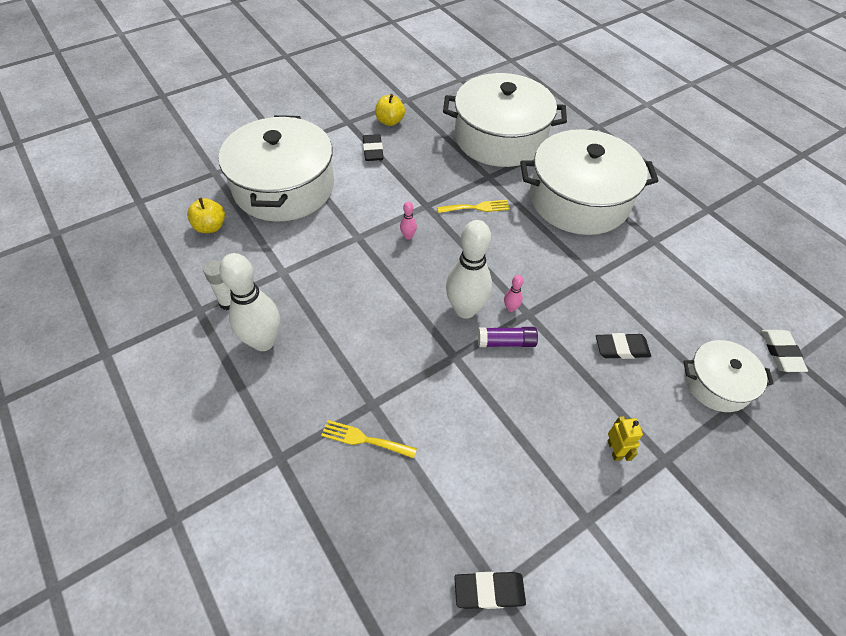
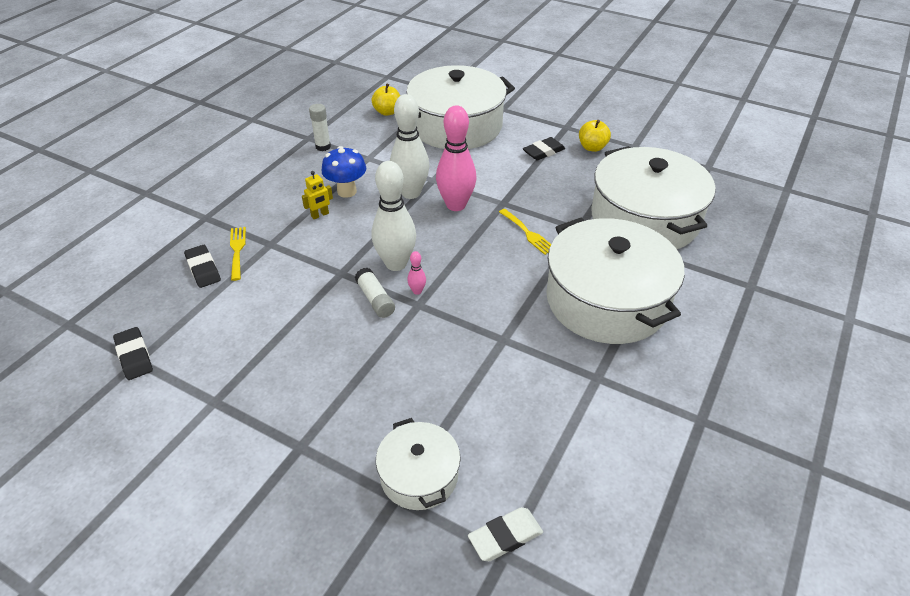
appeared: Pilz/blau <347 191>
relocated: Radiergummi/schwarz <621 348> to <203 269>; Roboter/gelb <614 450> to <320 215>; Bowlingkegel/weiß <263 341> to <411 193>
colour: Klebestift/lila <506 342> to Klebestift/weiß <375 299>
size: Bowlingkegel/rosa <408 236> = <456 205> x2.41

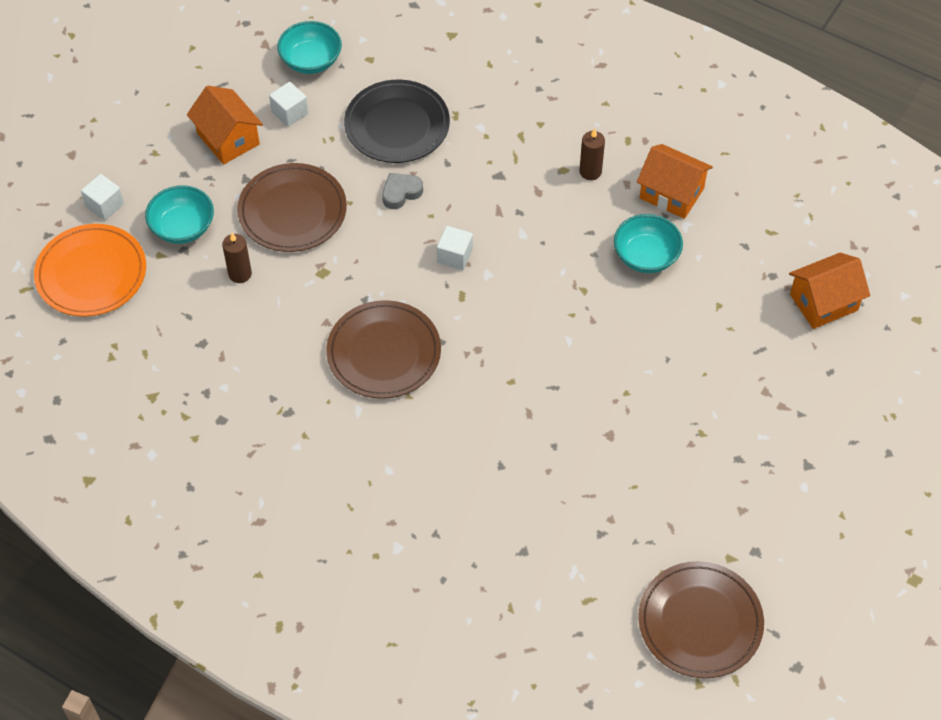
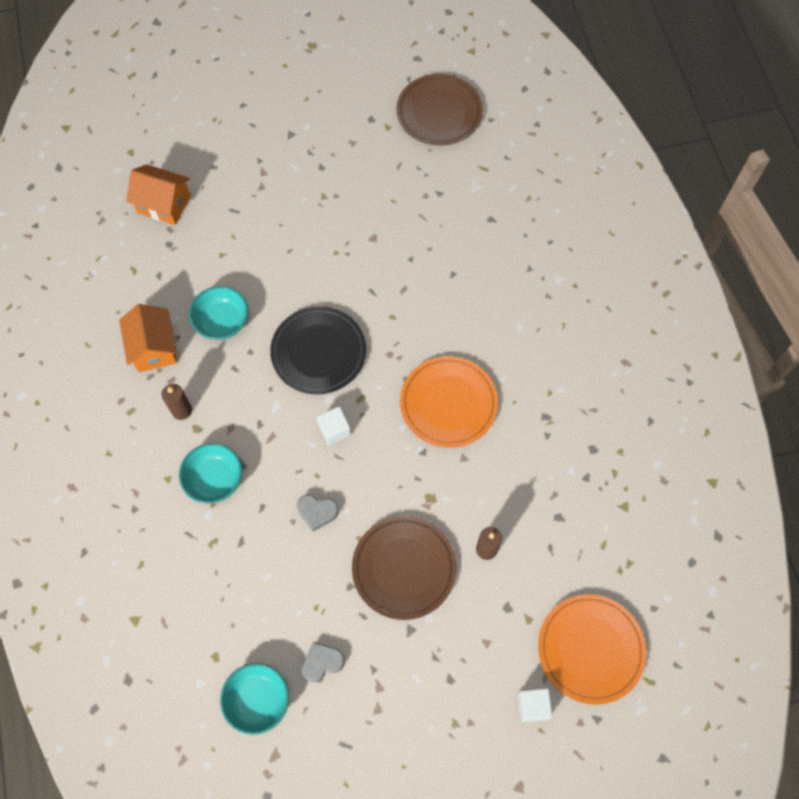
missing: Haus/orange <228 139>
relocated: Schüssel/türkis <182 227> to <214 479>; Teller/schwarz <397 125> to <318 352>
exchanged: Kubus/weiß <290 113> to Herz/grau <322 662>
colour: Teller/braun <384 353> to Teller/orange <448 403>

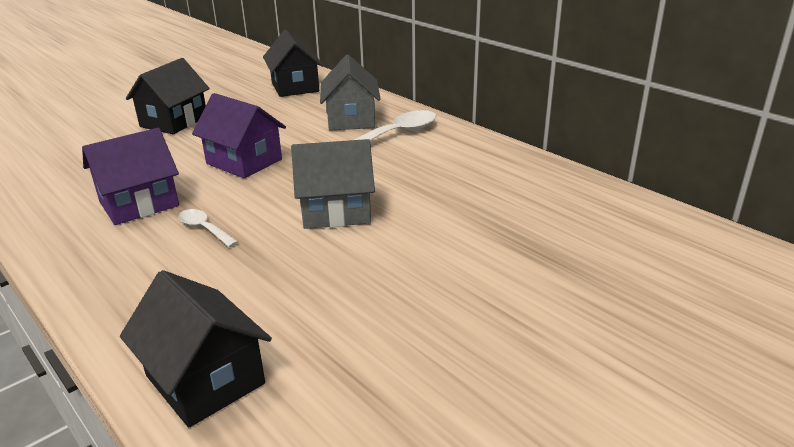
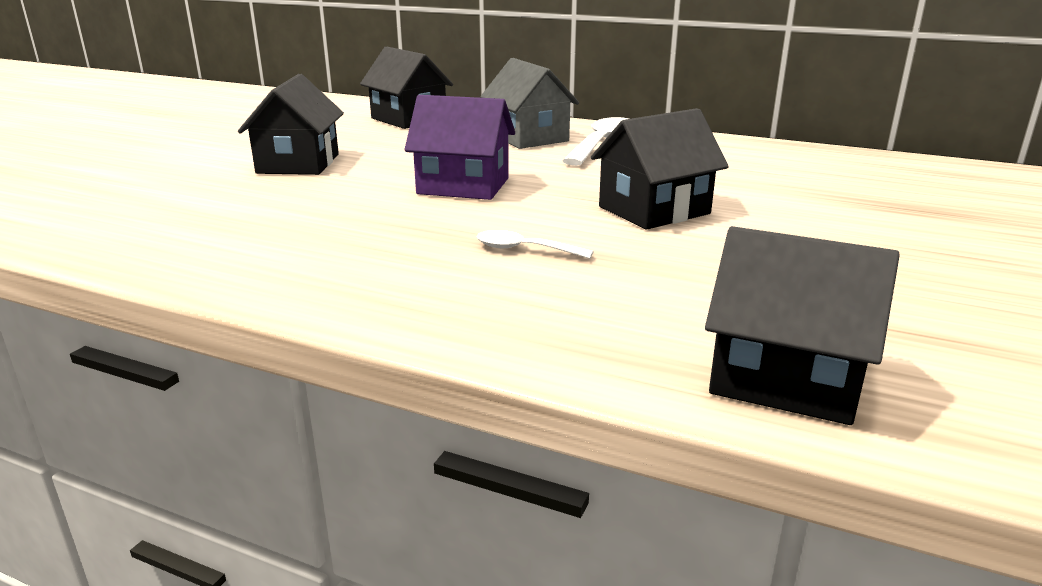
missing: Haus/lila <139 204>
colour: Haus/grau <336 211> to Haus/schwarz <654 210>

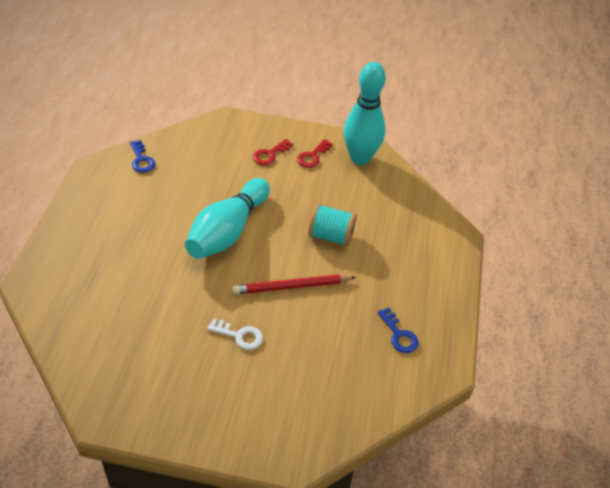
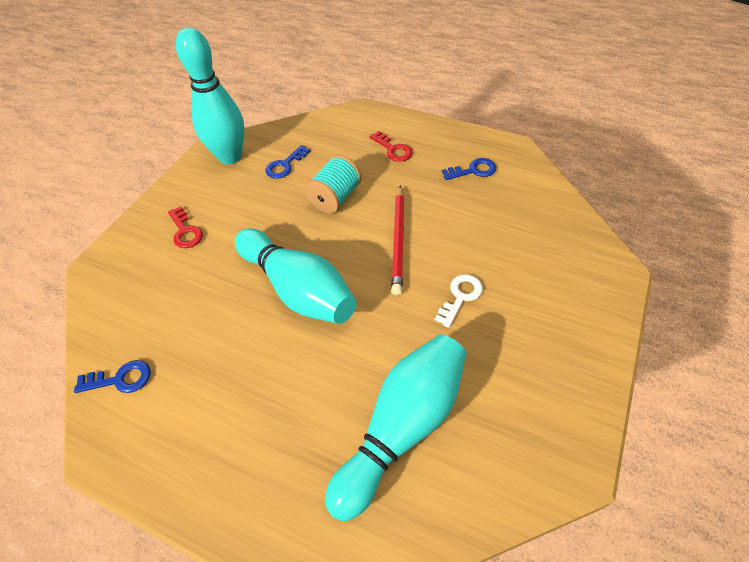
appeared: Schlüssel/blau <285 165>; Bowlingkegel/türkis <402 427>
relocated: Schlüssel/rot <312 156> to <393 149>

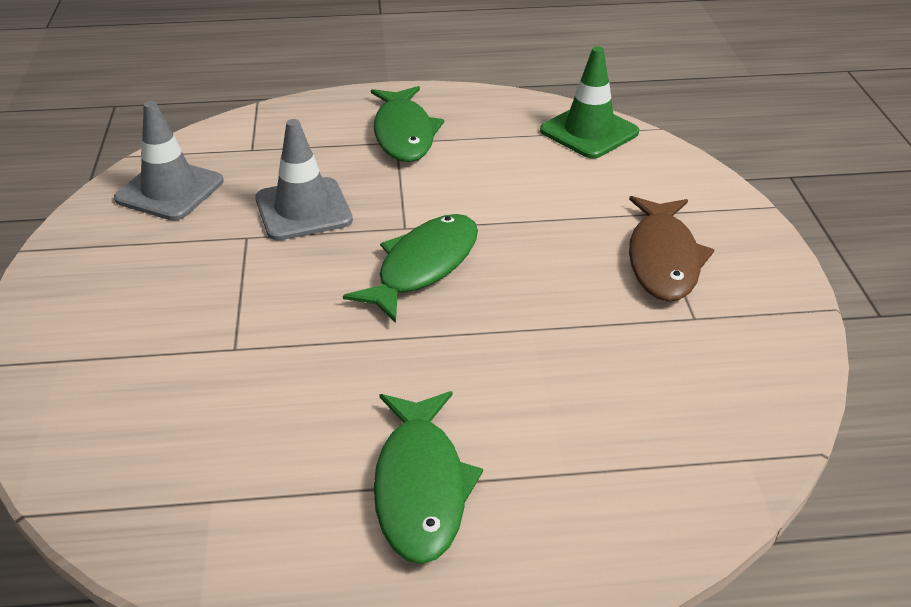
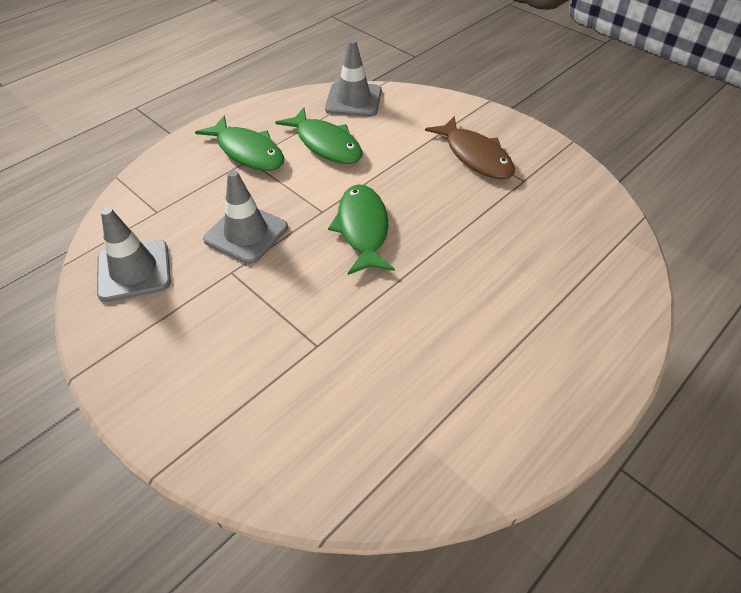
relocated: Fisch/grün <421 486> to <326 144>
colour: Leitkegel/grün <589 131> to Leitkegel/grau <353 100>

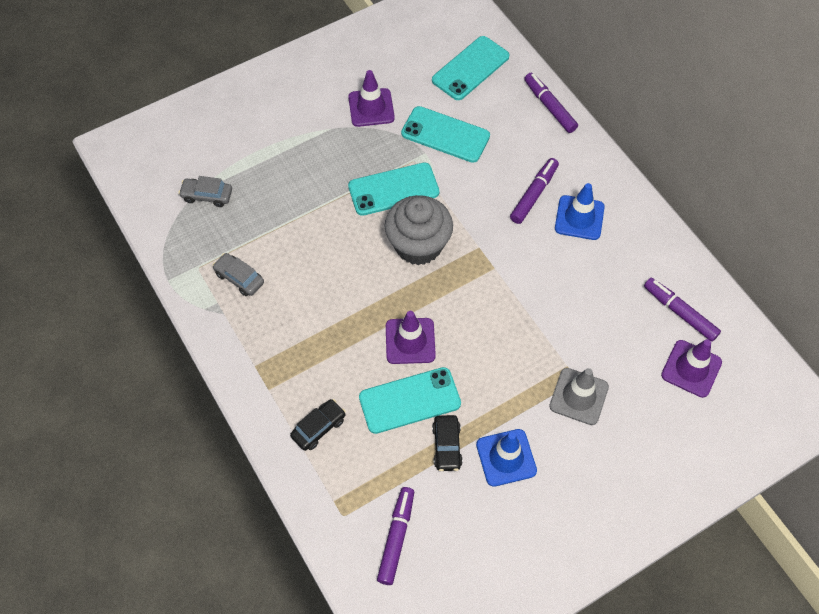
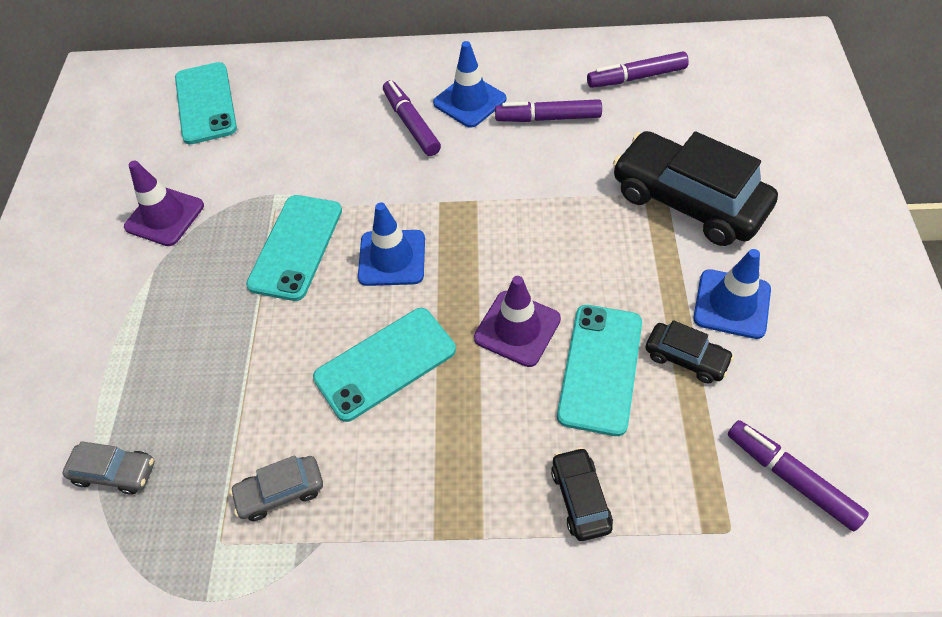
missing: Leitkegel/lila <691 368>
relocated: Handy/türkis <445 134> to <385 363>; Filzstift/lila <549 106> to <548 118>
exchanged: Muffin/grau <418 245> to Leitkegel/blau <392 258>; Leitkegel/grau <579 396> to Auto/schwarz <688 201>
spun: Auto/grau <207 196> = <115 472> 120 degrees counterclockwise

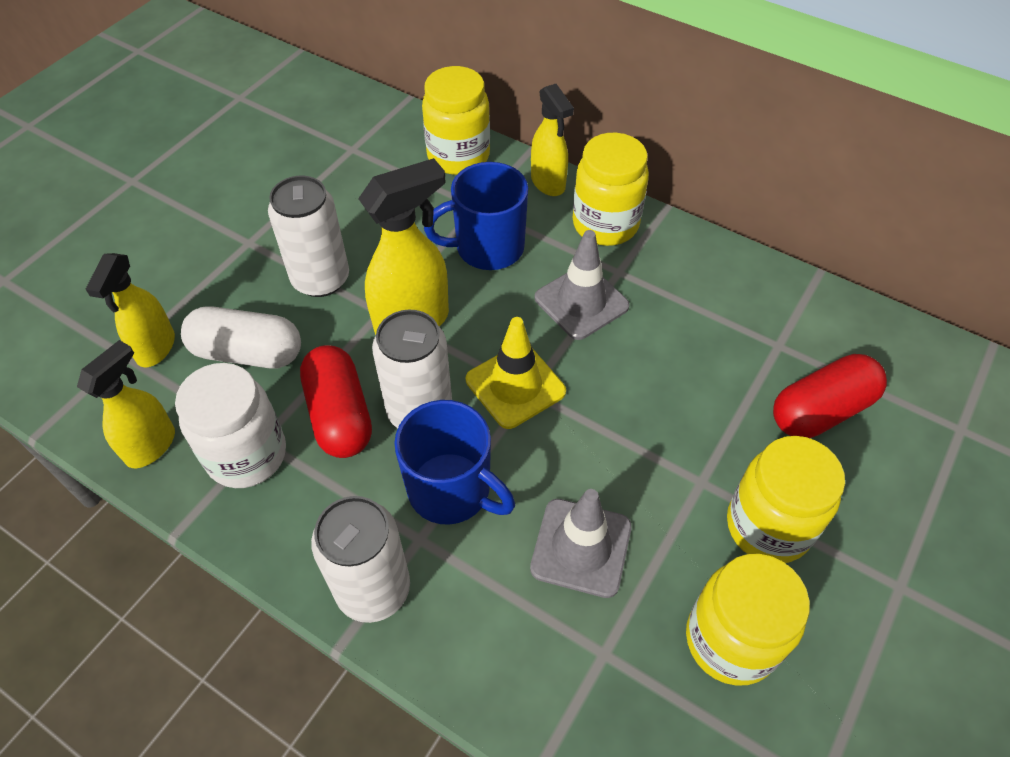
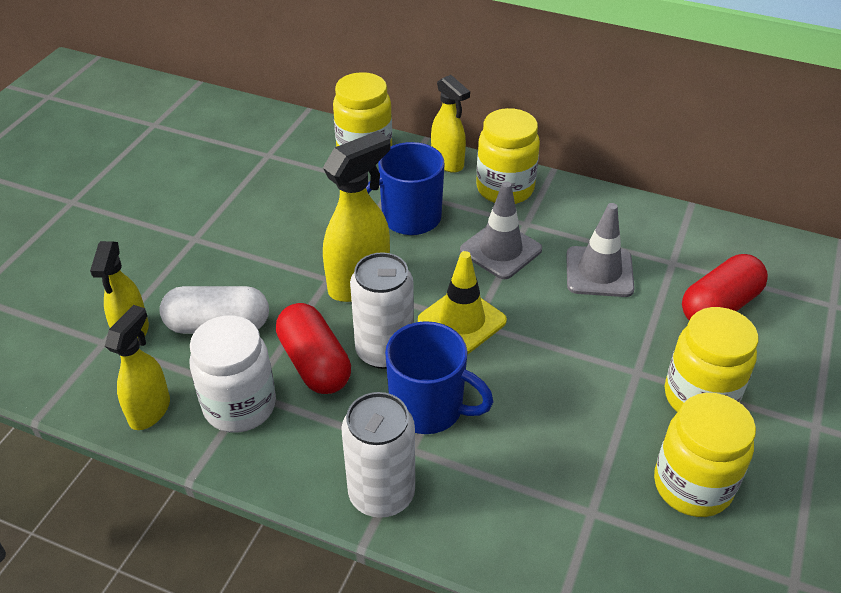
missing: Dose/weiß <321 279>
relocated: Leitkegel/grau <581 547> to <599 272>

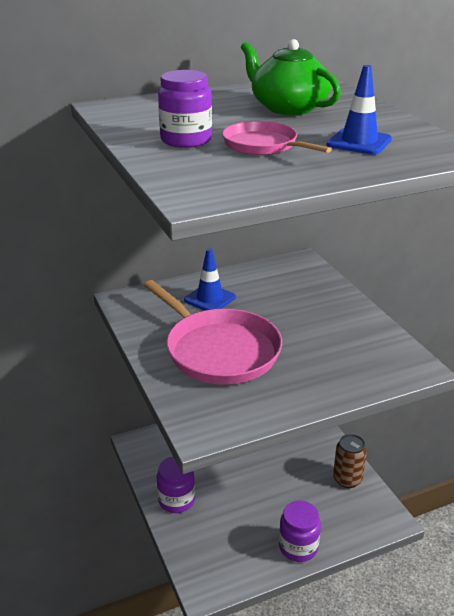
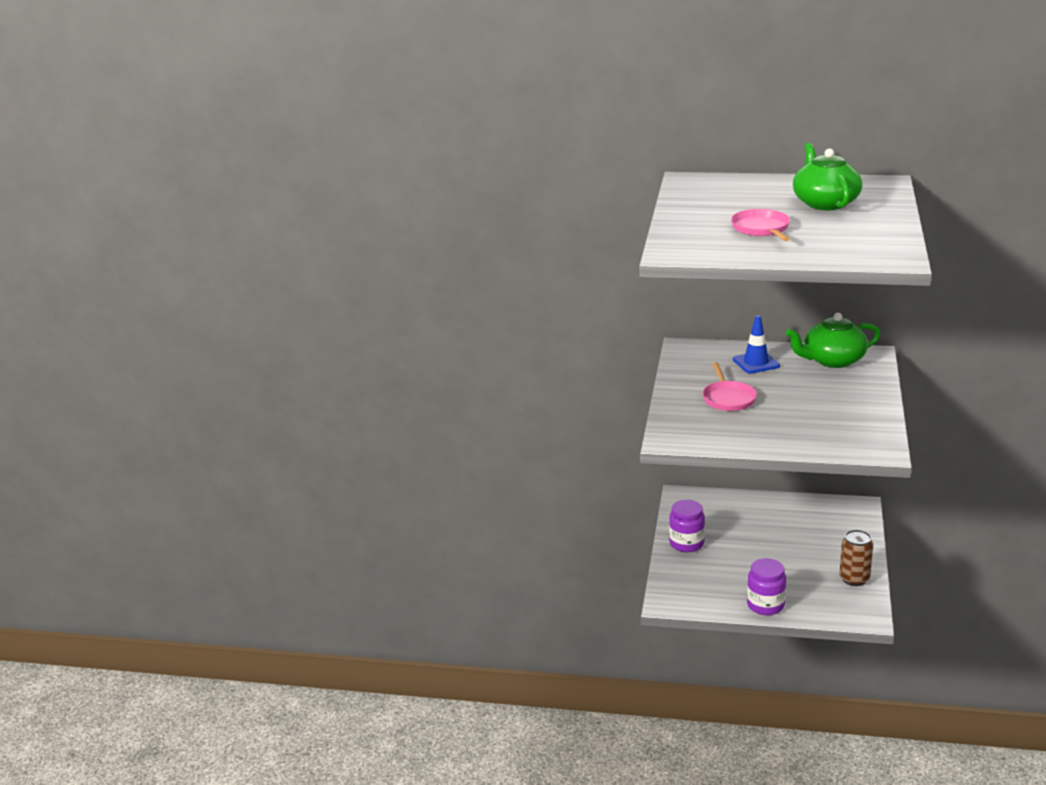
missing: Einmachglas/lila <186 140>; Leitkegel/blau <359 142>
appeared: Teekanne/grün <833 360>
size: Pfanne/rosa <219 350> = <728 398> x0.54

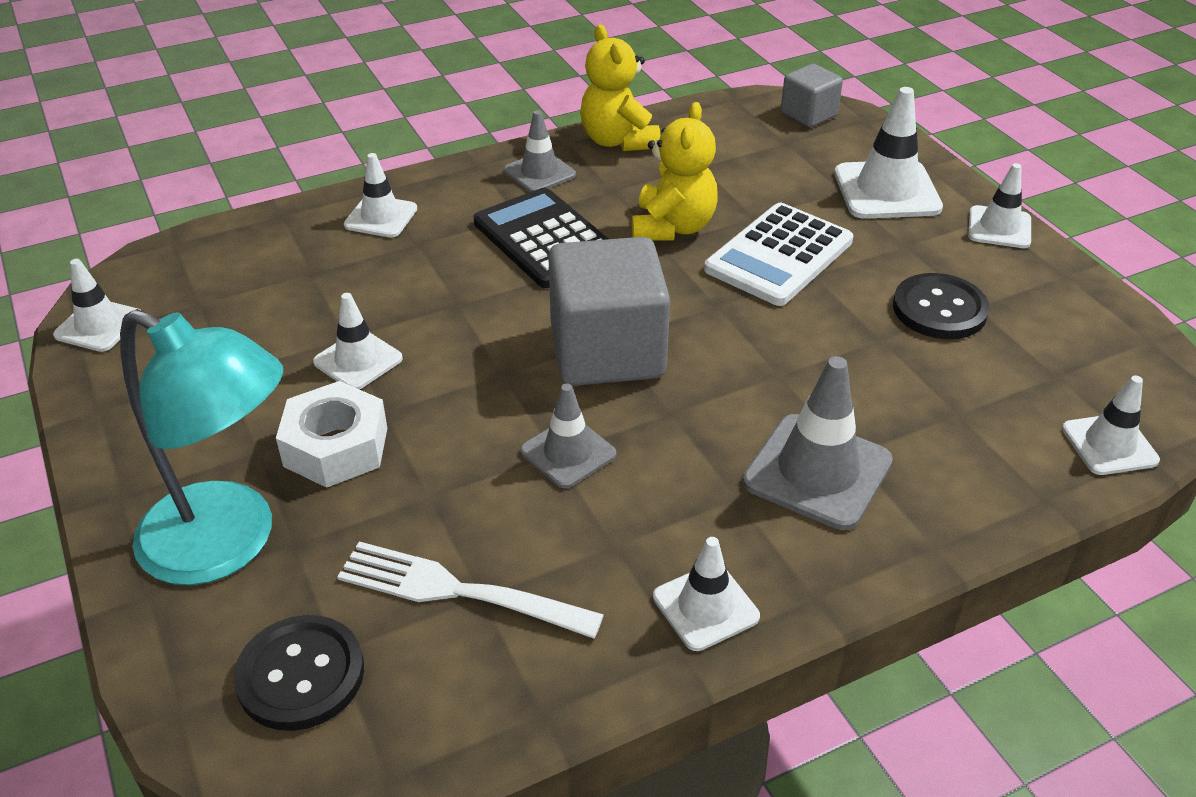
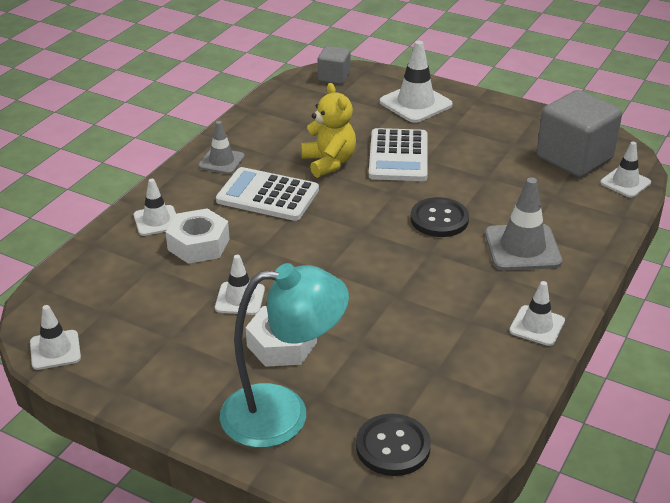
missing: Gabel/weiß <460 591>; Leitkegel/grau <568 453>; Teddybär/gelb <618 141>; Leitkegel/weiß <999 228>
appeared: Sechskantmutter/weiß <198 244>
relocated: Knopf/schwarz <939 309> to <439 219>; Kubus/grau <607 352> to <574 158>
colour: Taschenrechner/schwarz <545 239> to Taschenrechner/weiß <267 195>

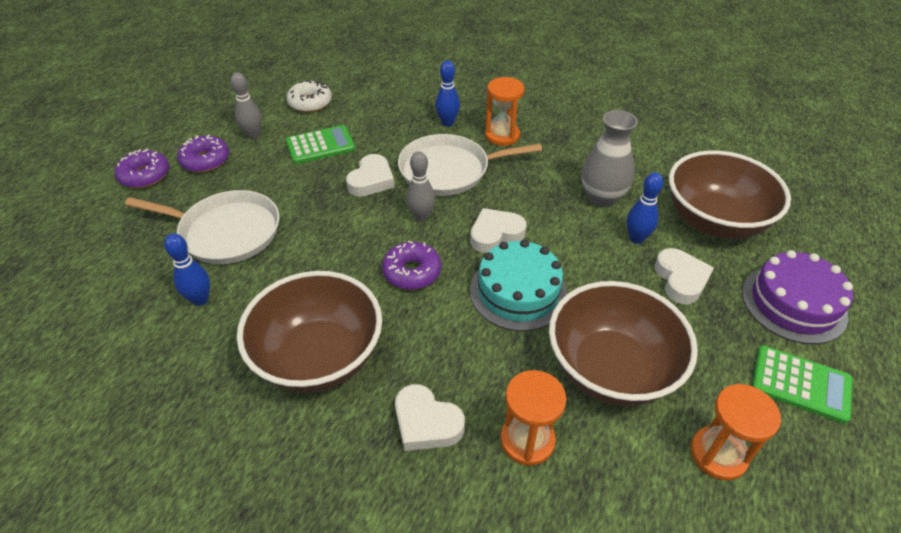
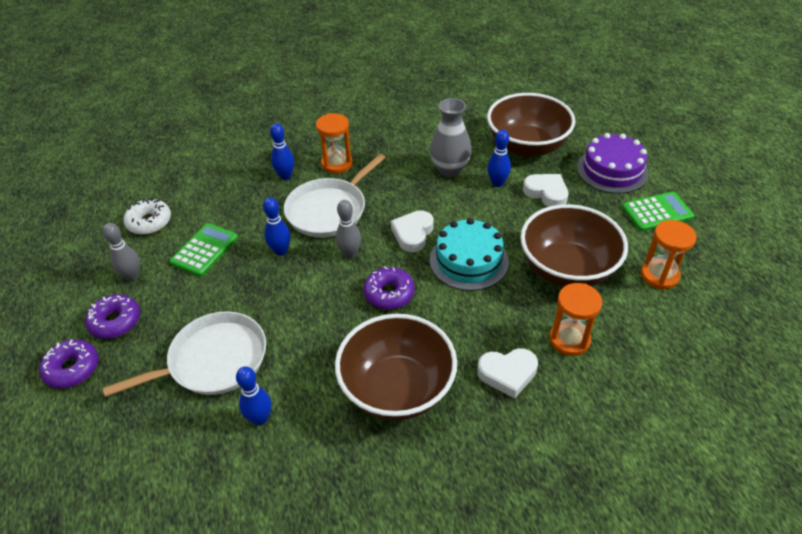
exchanged: Herz/weiß <371 180> to Bowlingkegel/blau <281 251>

